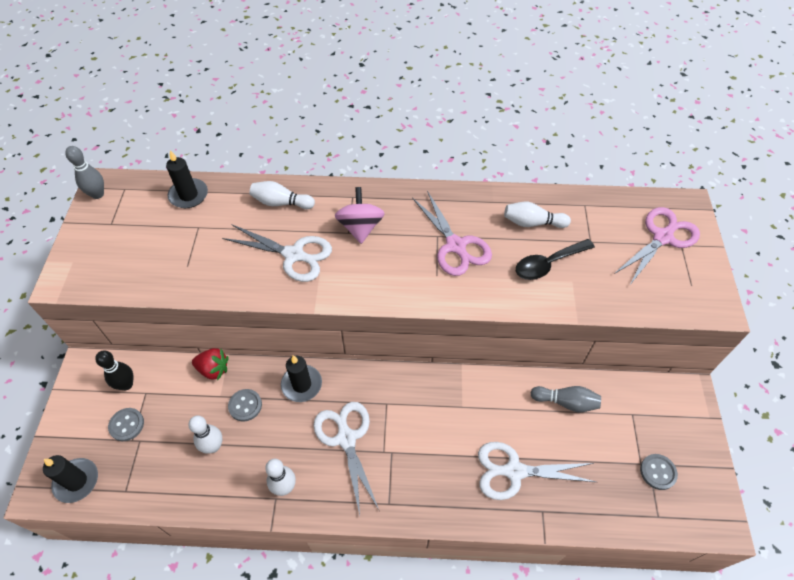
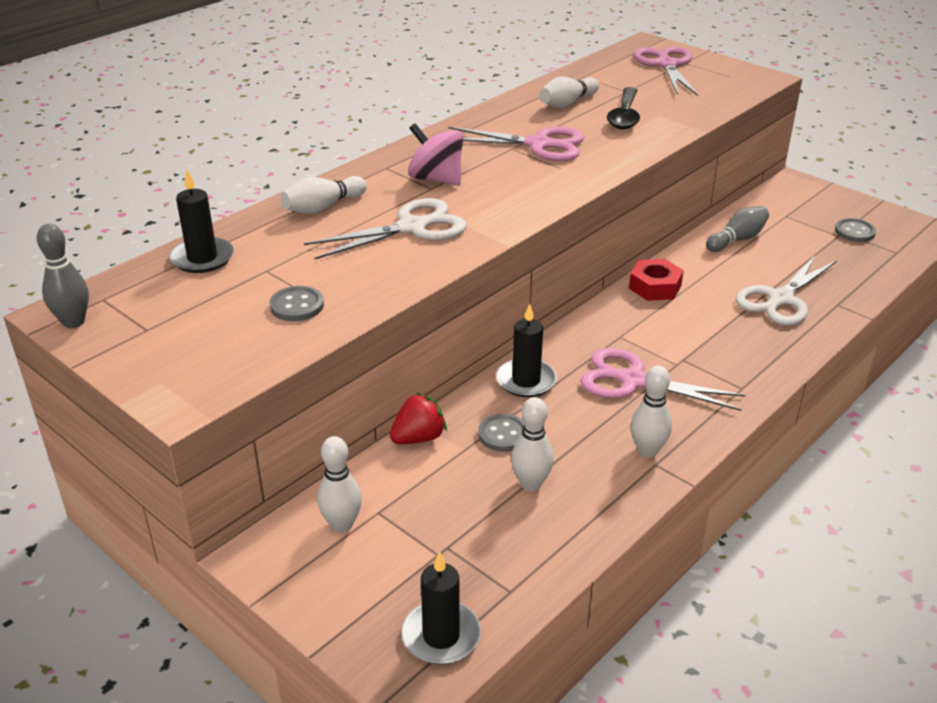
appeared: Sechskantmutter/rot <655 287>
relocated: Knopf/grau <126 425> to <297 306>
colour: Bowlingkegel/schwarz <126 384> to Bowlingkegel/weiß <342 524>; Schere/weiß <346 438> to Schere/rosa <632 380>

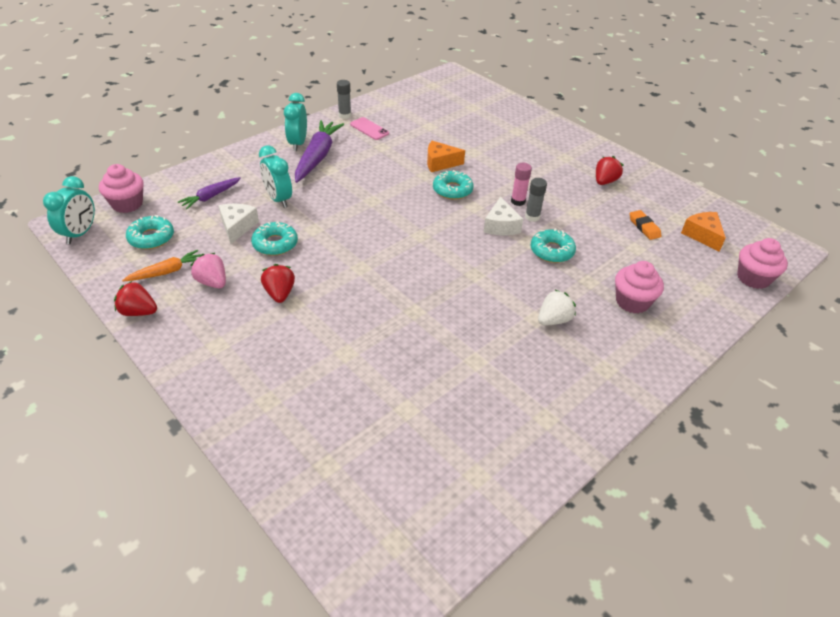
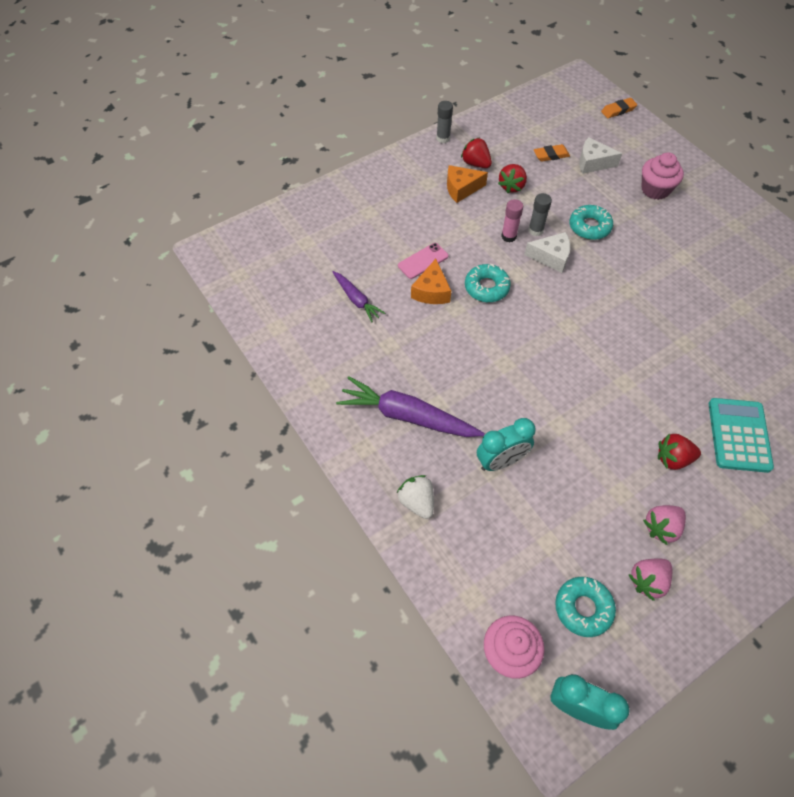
missing: Donut/türkis <275 244>; Wecker/türkis <298 143>
appeared: Taschenrechner/türkis <739 435>
relocated: Karotte/lila <211 197> to <356 300>; Erdbeere/weiß <553 320> to <417 502>; Handy/rosa <369 129> to <423 261>; Klebestift/grau <344 115> to <443 138>; Käse/orange <702 235> to <461 189>; Erdbeere/rot <139 312> to <511 186>; Käse/weiß <237 227> to <593 163>
exchanged: Muffin/rosa <753 278> to Radiergummi/orange <618 110>; Karotte/orange <166 272> to Erdbeere/rosa <647 581>

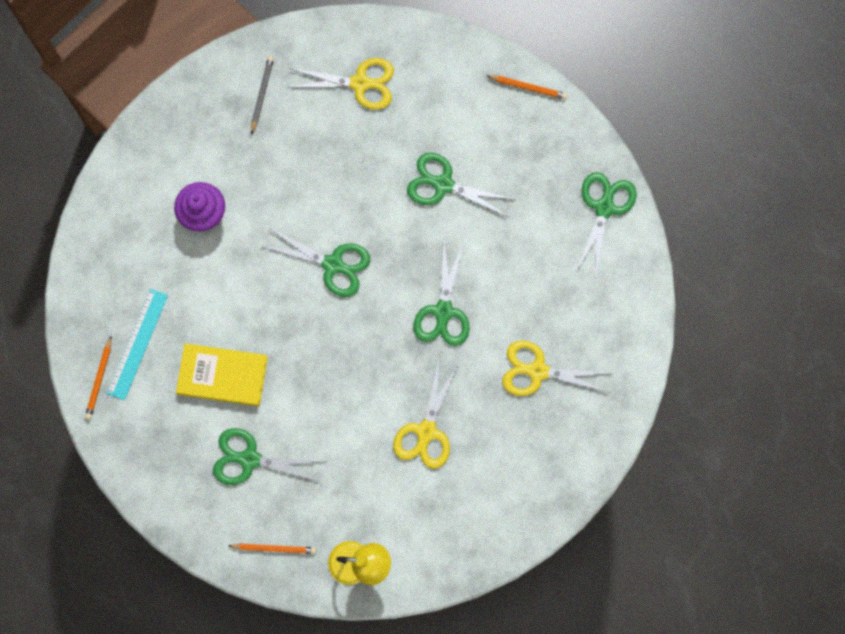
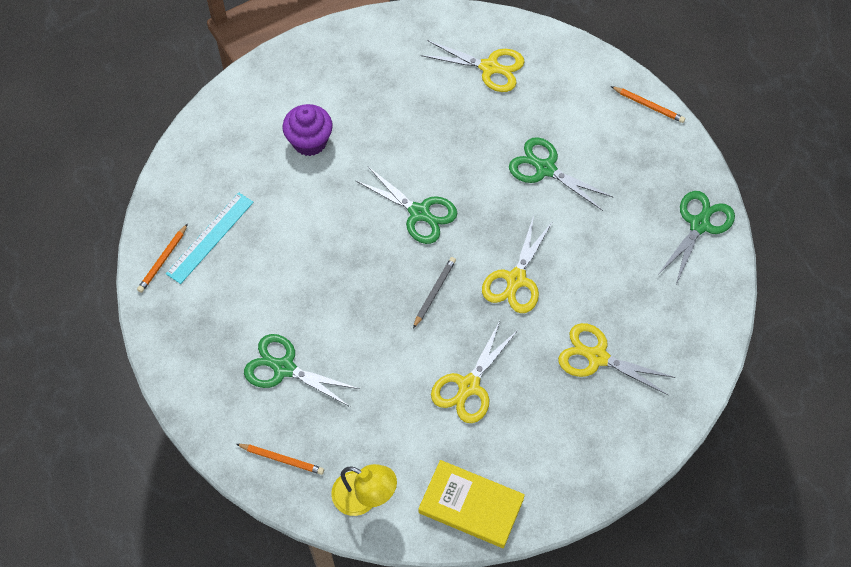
relocated: Bleistift/grau <262 94> to <434 292>; Buch/gelb <222 376> to <471 505>
colour: Schere/grün <443 311> to Schere/gelb <516 279>

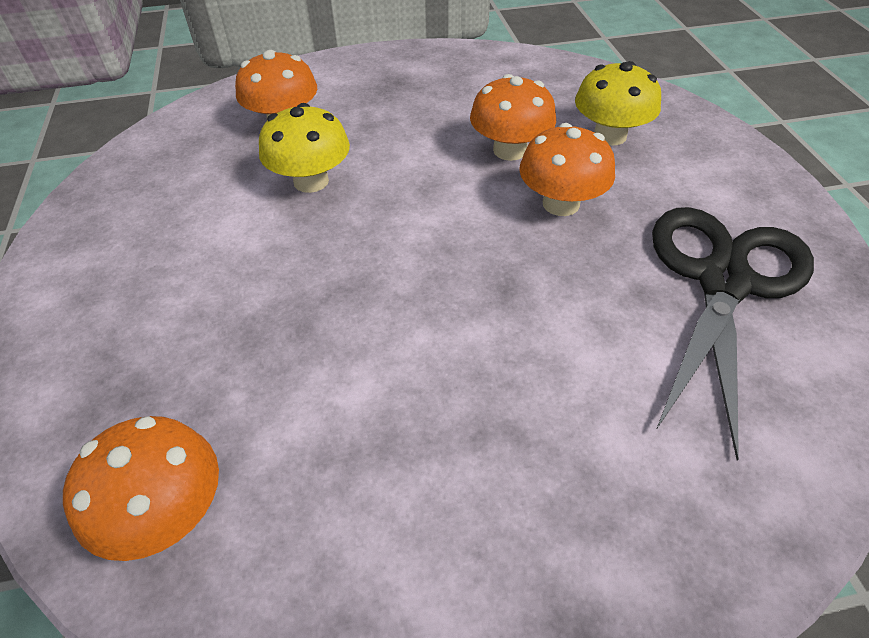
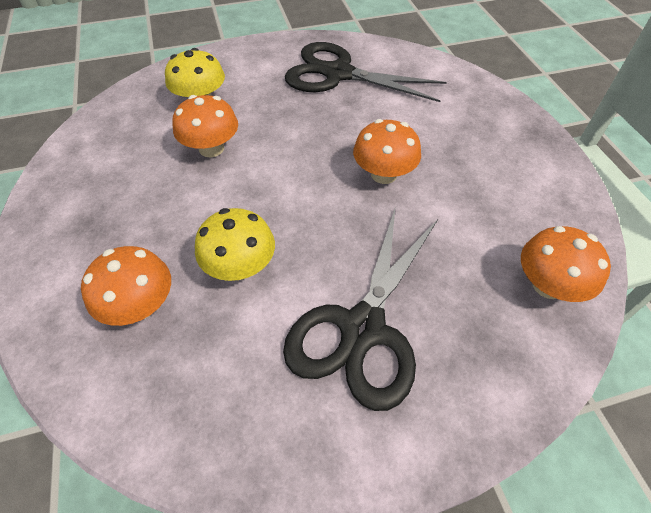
appeared: Schere/schwarz <363 329>
relocated: Pilz/orange <561 204> to <384 174>

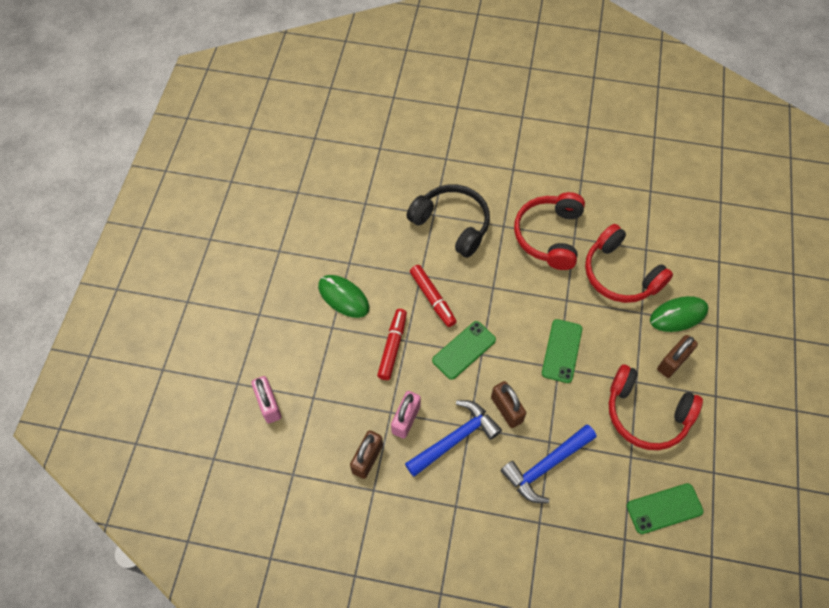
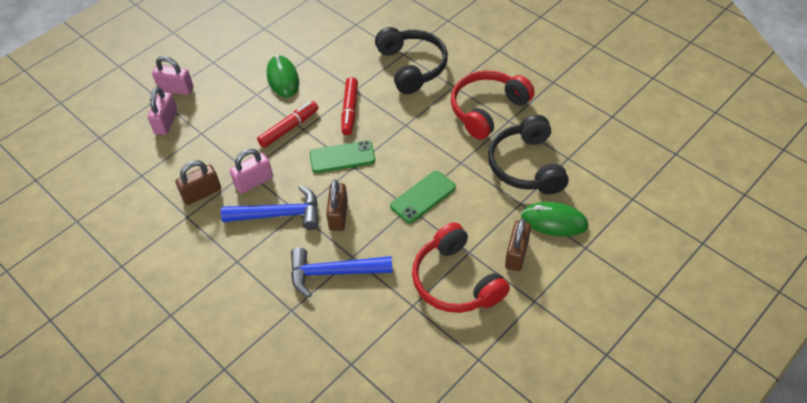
missing: Handy/grün <664 508>
appeared: Vorhängeschloss/rosa <176 89>
colour: Kopfhörer/rot <620 274> to Kopfhörer/schwarz <526 165>
spun: Vorhängeschloss/braun <673 362> = <516 254> 60 degrees counterclockwise

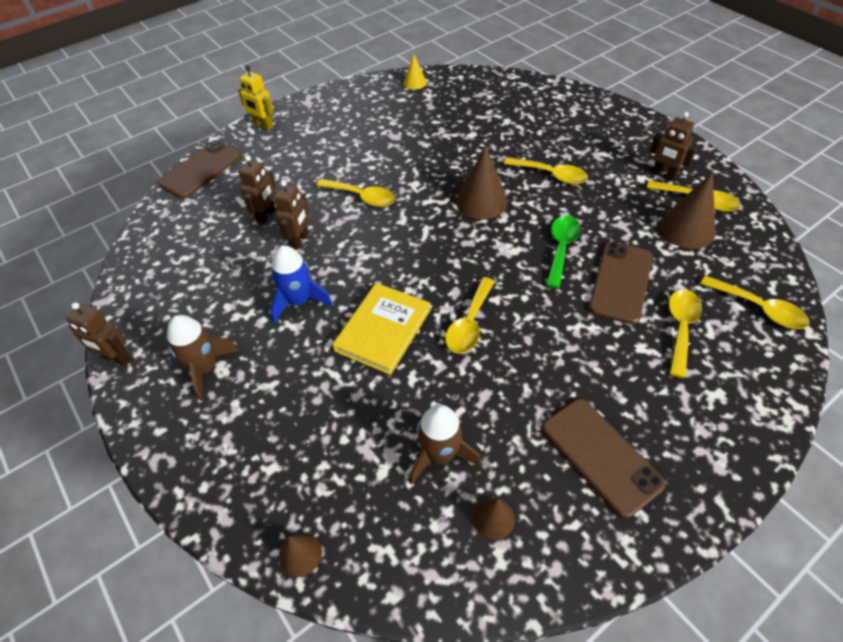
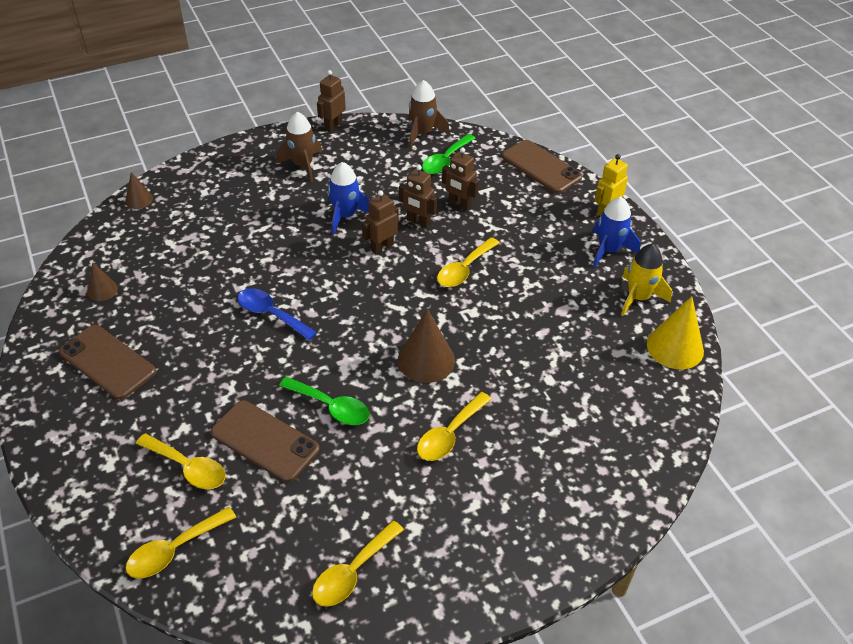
missing: Buch/gelb <383 330>; Kegel/braun <687 229>
appeared: Löffel/grün <445 161>; Rakete/blau <609 250>; Rakete/gelb <638 297>
relocated: Roboter/braun <663 174> to <382 247>; Rakete/braun <440 455> to <422 133>
colour: Löffel/gelb <469 324> to Löffel/blau <271 314>
spun: Handy/braun <600 455> = <107 362> 60 degrees clockwise
size: Kegel/gelb <415 82> = <675 347> x1.81

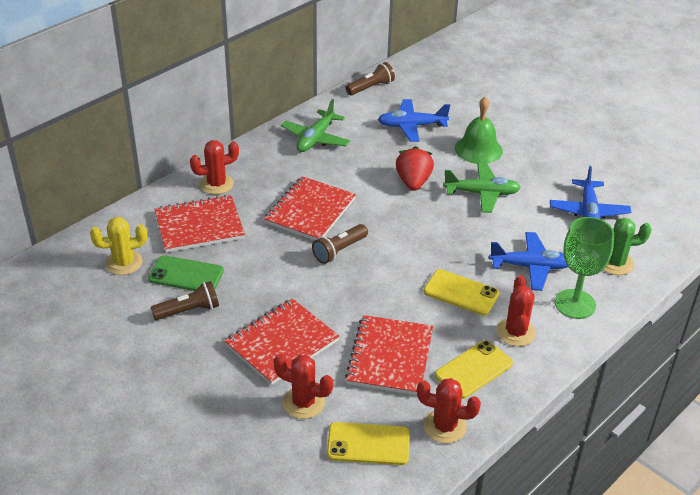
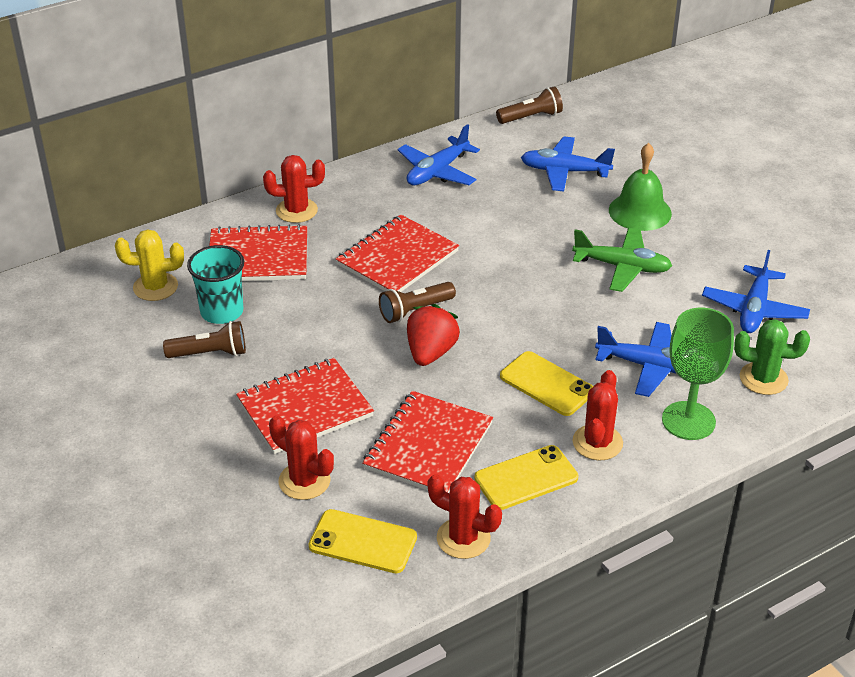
relocated: Erdbeere/rot <413 182> to <430 352>
exchanged: Handy/grün <186 275> to Becher/türkis <222 312>
colour: Flugzeug/grün <315 139> to Flugzeug/blau <437 172>

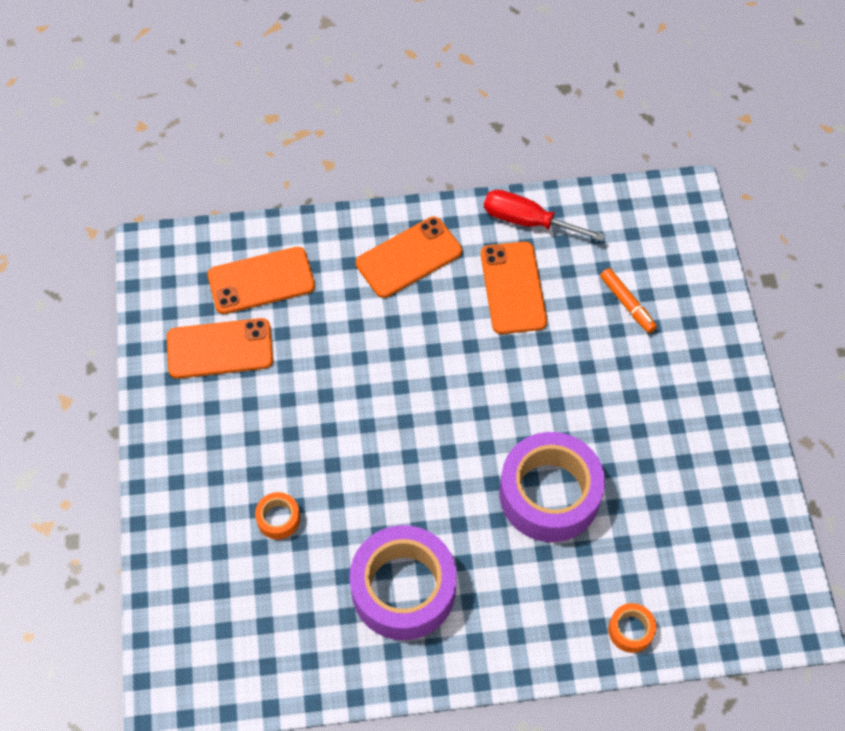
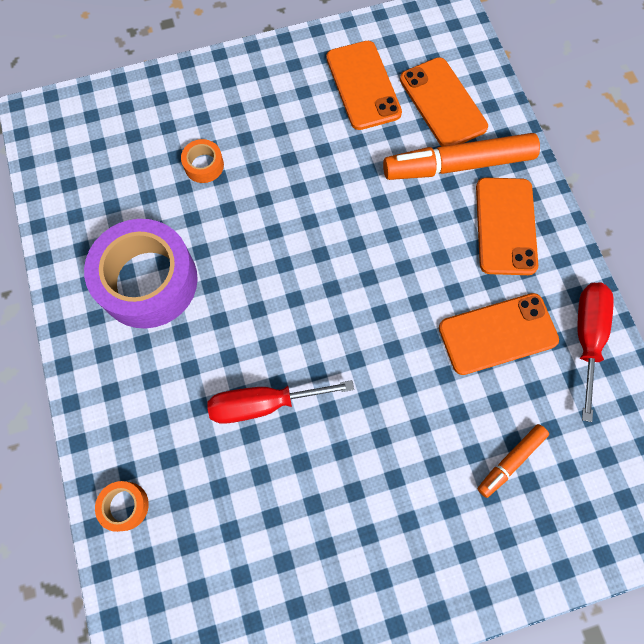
appeared: Filzstift/orange <458 165>
exchanged: Klebeband/lila <549 494> to Schraubenzieher/rot <263 404>
spun: Handy/orange <409 257> = <505 226> 45 degrees clockwise

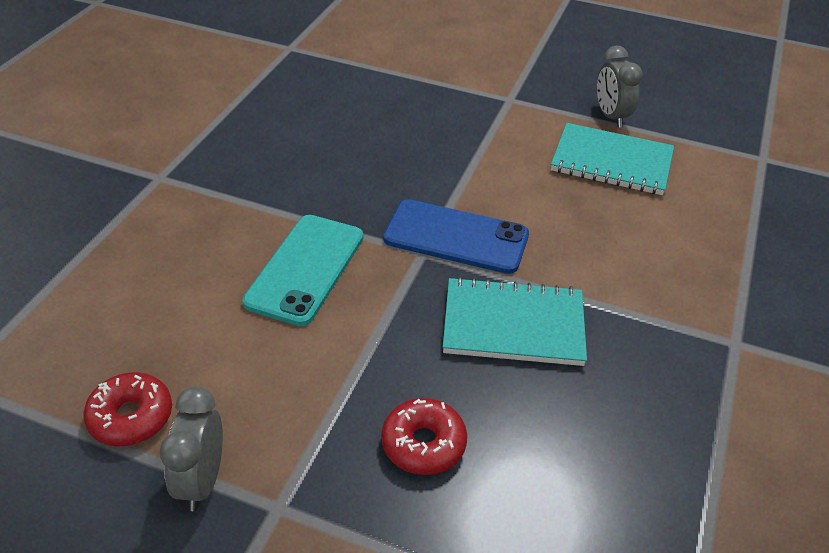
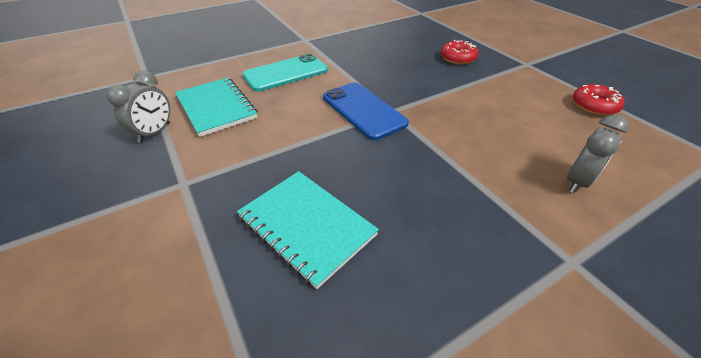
relocated: Notizbuch/türkis <513 325> to <306 226>; Handy/türkis <305 269> to <286 73>; Wecker/grau <202 481> to <578 181>

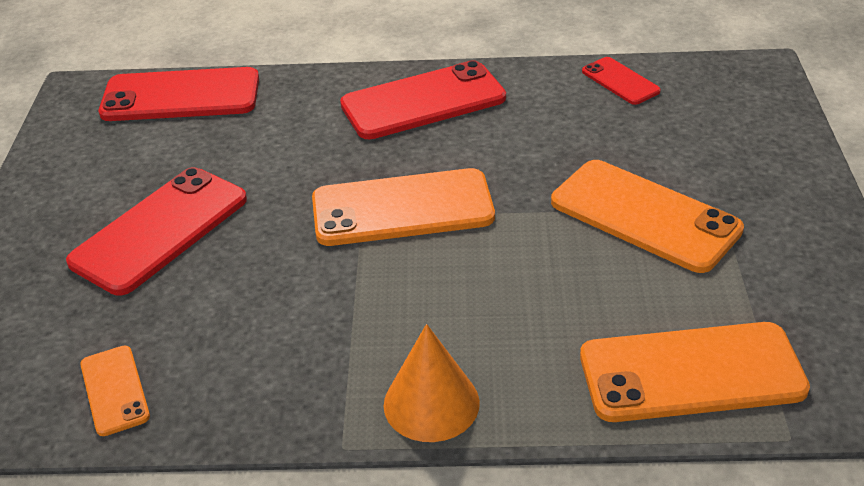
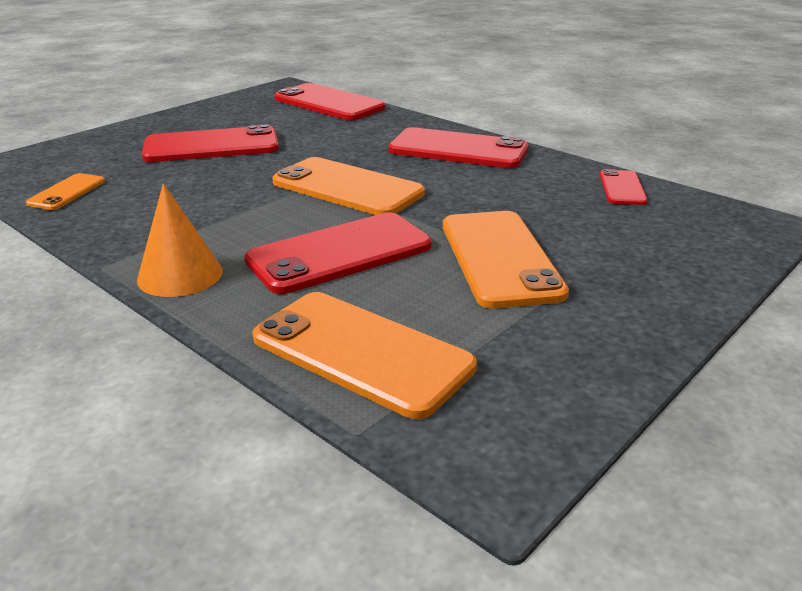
appeared: Handy/rot <340 253>

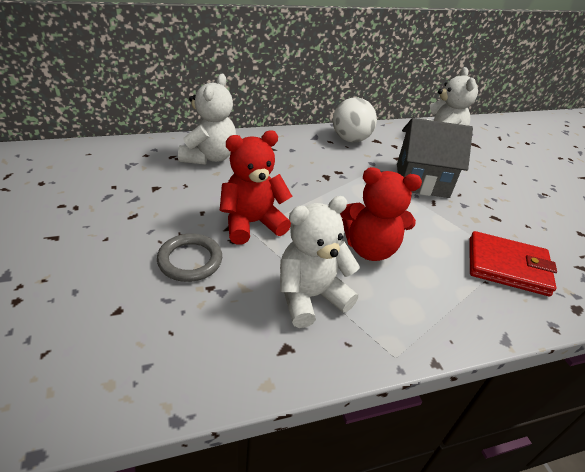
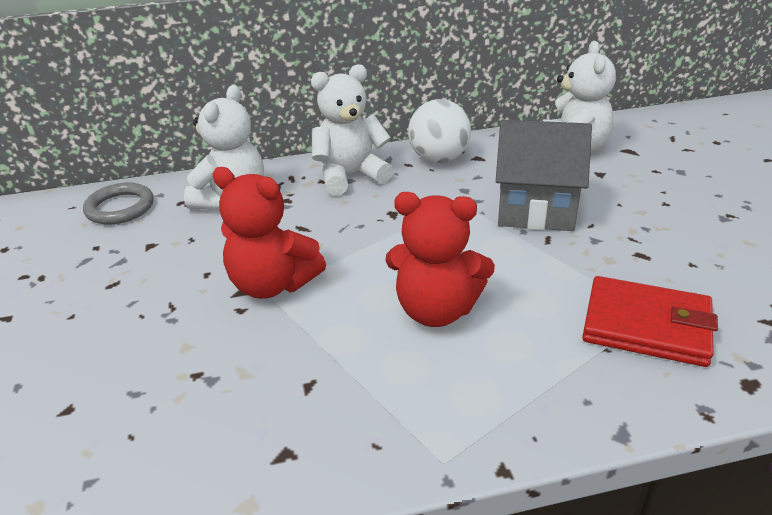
relocated: Ring/grau <190 260> to <120 208>; Teddybär/weiß <310 296> to <350 176>
spun: Teddybär/rot <252 223> = <272 284> 135 degrees counterclockwise

